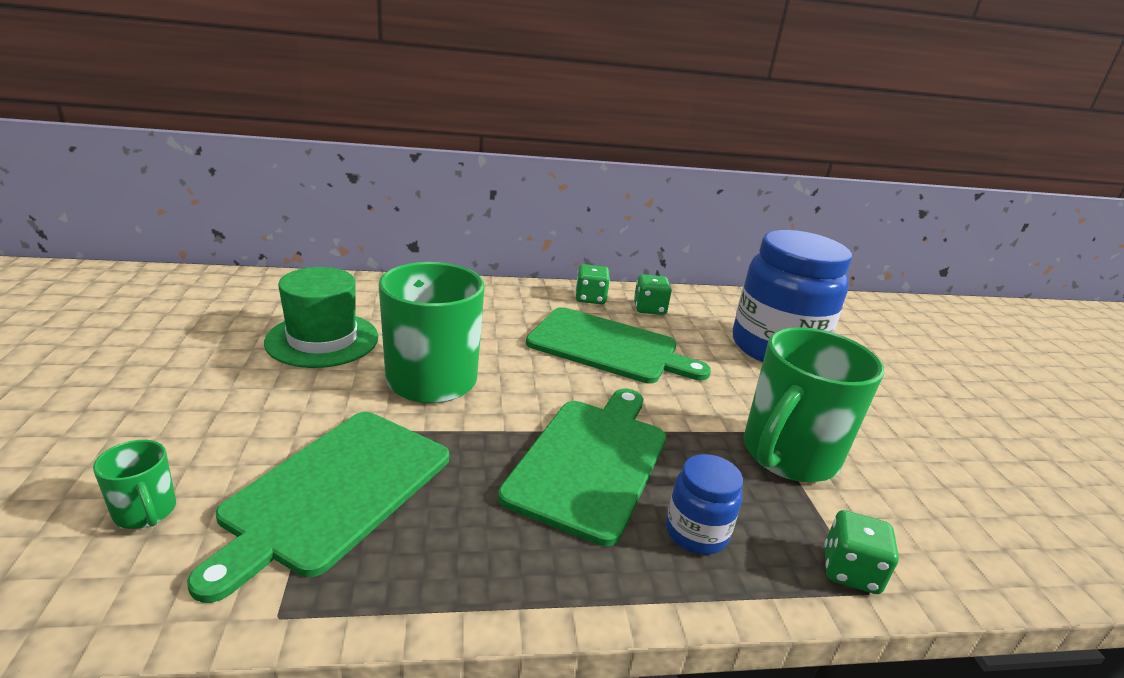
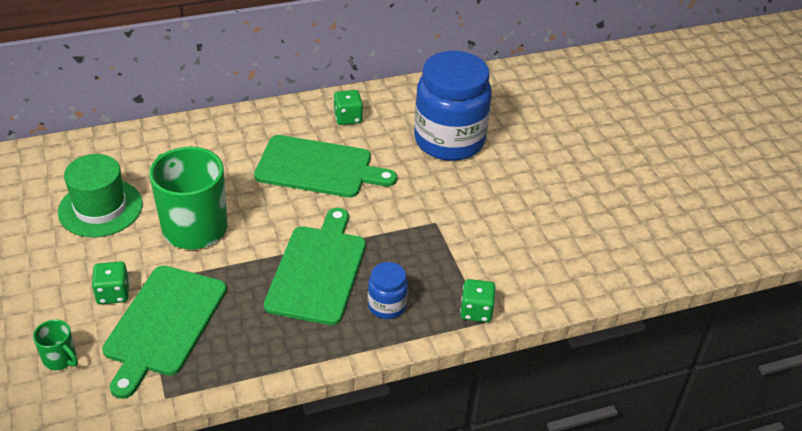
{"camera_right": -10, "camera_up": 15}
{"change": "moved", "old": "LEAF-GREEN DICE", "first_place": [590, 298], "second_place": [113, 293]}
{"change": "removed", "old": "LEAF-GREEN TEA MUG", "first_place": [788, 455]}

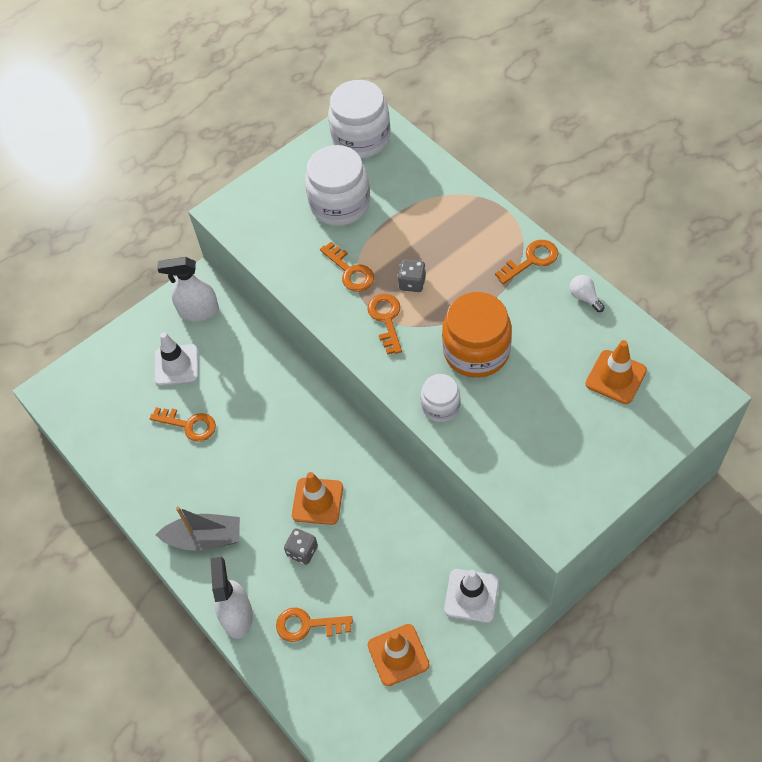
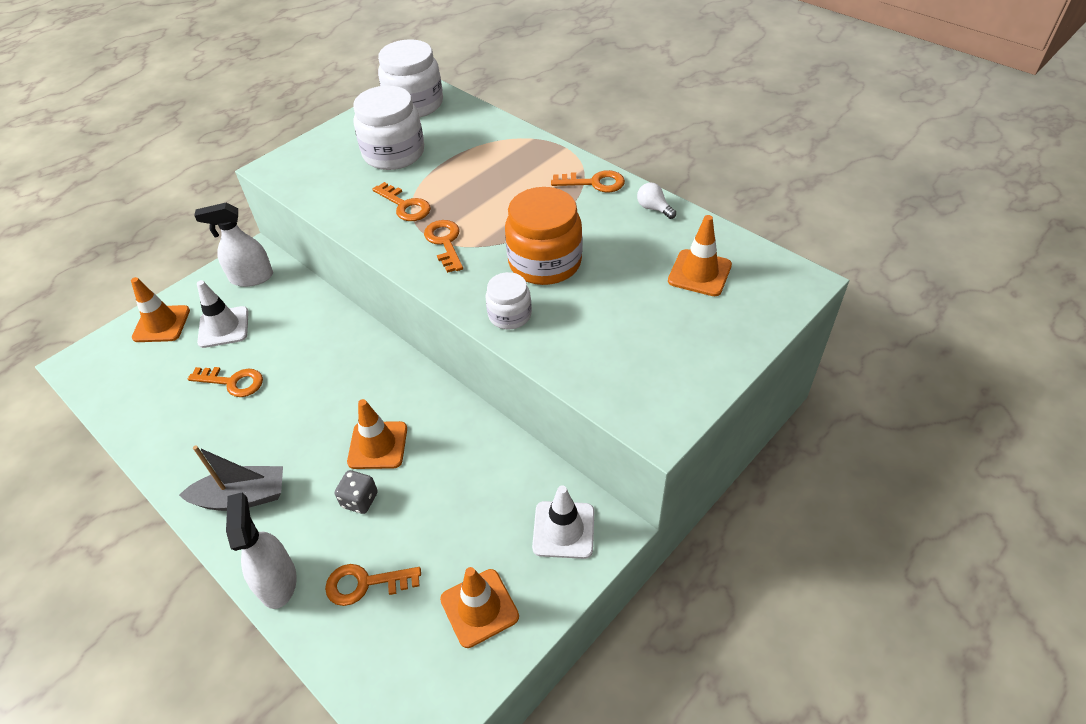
{"camera_right": -10, "camera_up": -10}
{"change": "added", "new": "ORANGE-COLOURED TRAFFIC CONE", "second_place": [161, 324]}
{"change": "turned", "old": "ORANGE-COLOURED LATCHKEY", "first_place": [531, 260], "second_place": [594, 183], "degrees": 45}
{"change": "removed", "old": "GRAY DICE", "first_place": [412, 283]}

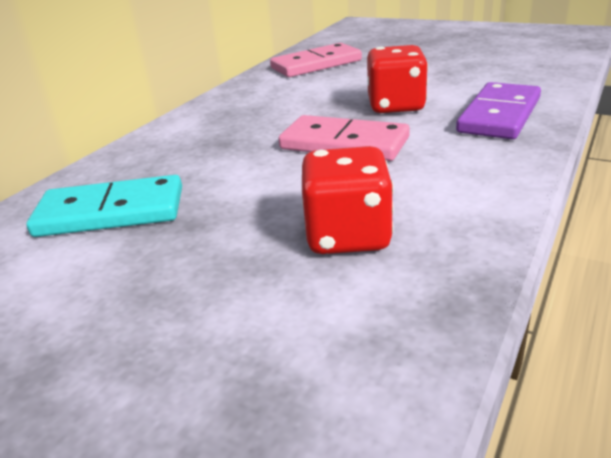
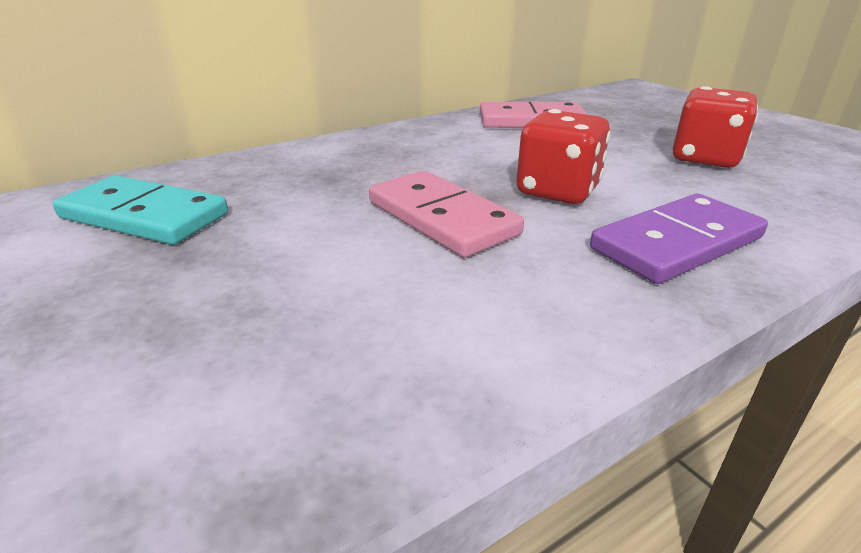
{"camera_right": 25, "camera_up": 0}
{"change": "moved", "old": "CRIMSON DICE", "first_place": [348, 236], "second_place": [704, 158]}

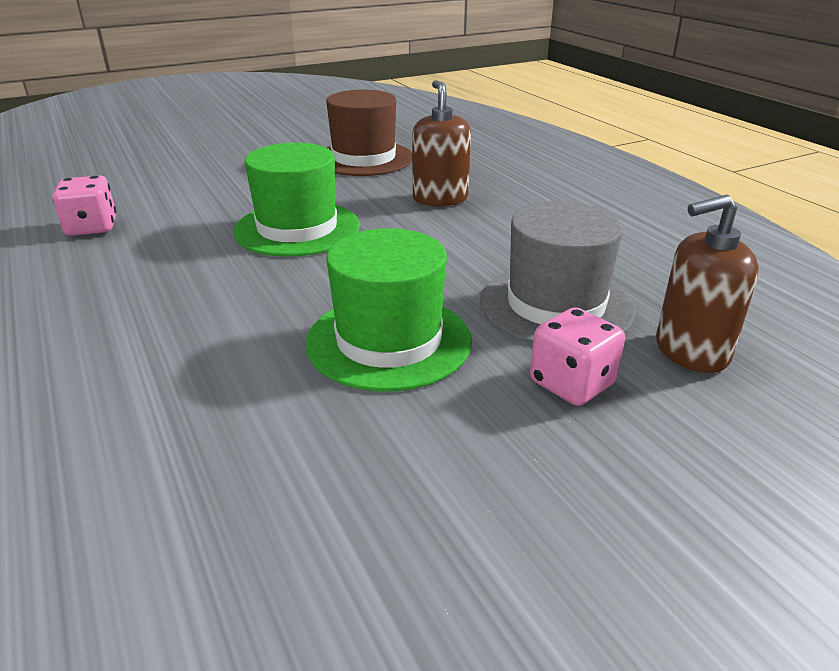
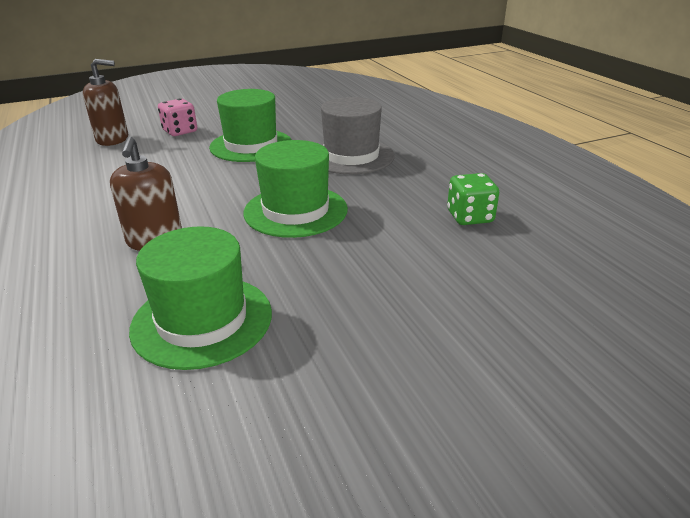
{"camera_right": -175, "camera_up": 0}
{"change": "recoloured", "old": "DARK BROWN TOP HAT", "new": "LEAF-GREEN TOP HAT", "first_place": [364, 158], "second_place": [202, 320]}
{"change": "moved", "old": "GRAY TOP HAT", "first_place": [555, 305], "second_place": [351, 156]}
{"change": "recoloured", "old": "ROSY DICE", "new": "LEAF-GREEN DICE", "first_place": [92, 227], "second_place": [470, 217]}

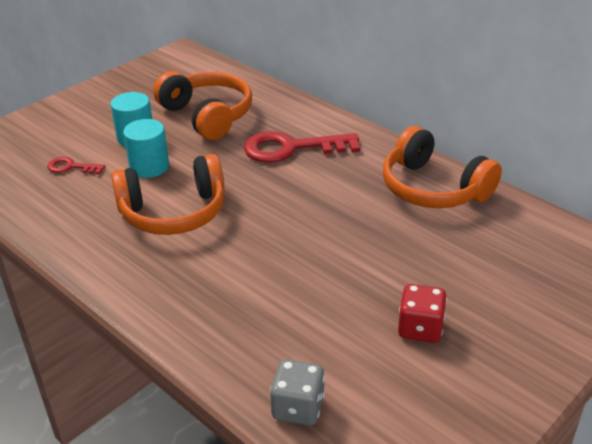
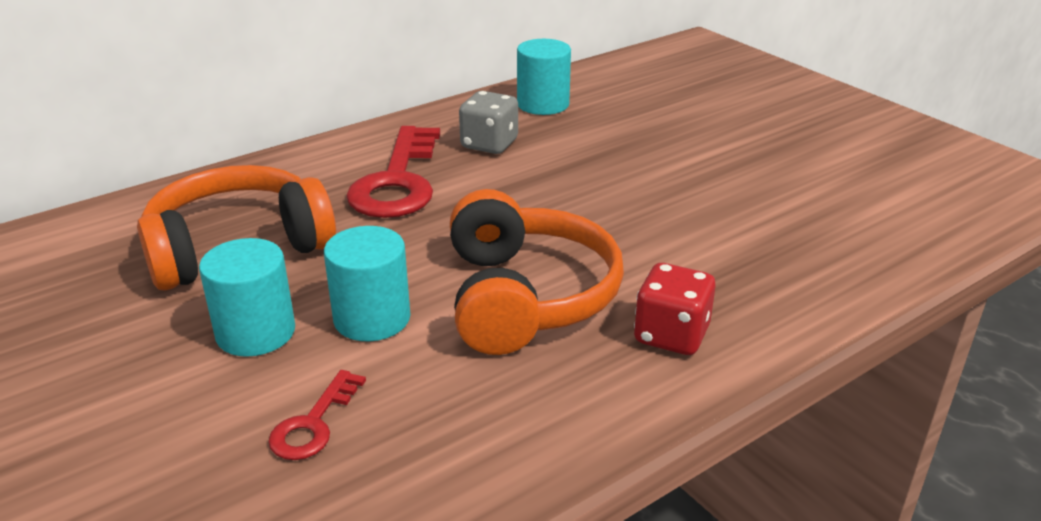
{"camera_right": -80, "camera_up": -5}
{"change": "moved", "old": "GRAY DICE", "first_place": [298, 408], "second_place": [489, 144]}
{"change": "replaced", "old": "ORANGE-COLOURED HEADSET", "new": "TEAL SOLID CYLINDER", "first_place": [433, 188], "second_place": [543, 104]}
{"change": "moved", "old": "CRIMSON DICE", "first_place": [420, 328], "second_place": [671, 335]}

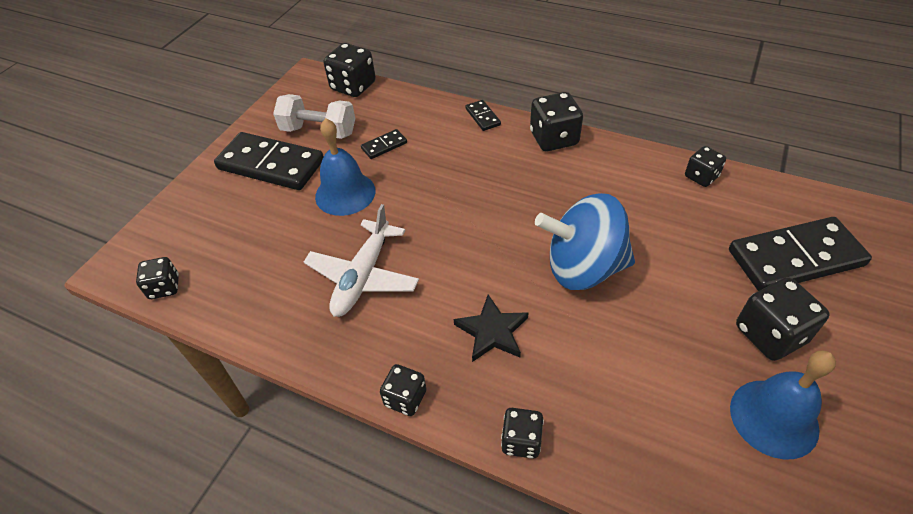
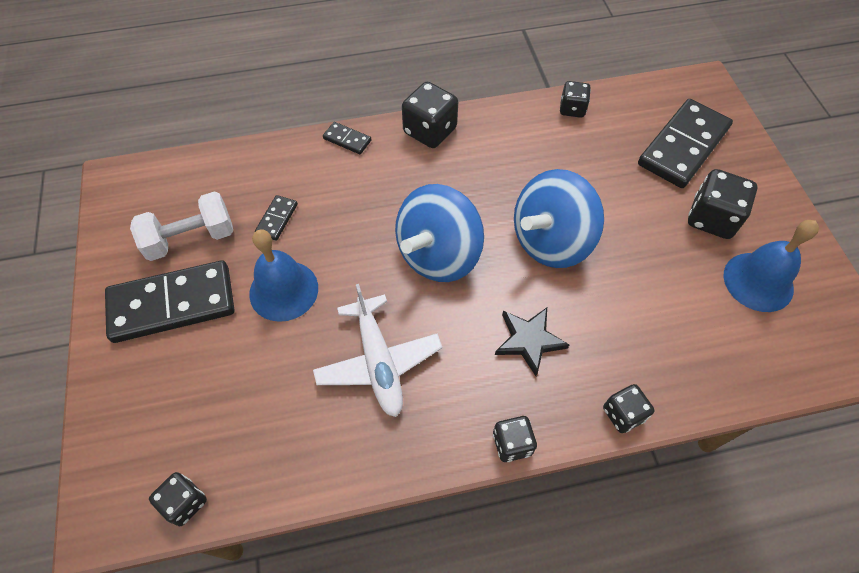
{"camera_right": -40, "camera_up": 10}
{"change": "added", "new": "ROYAL BLUE SPINNING TOP", "second_place": [438, 255]}
{"change": "removed", "old": "BLACK DICE", "first_place": [353, 86]}

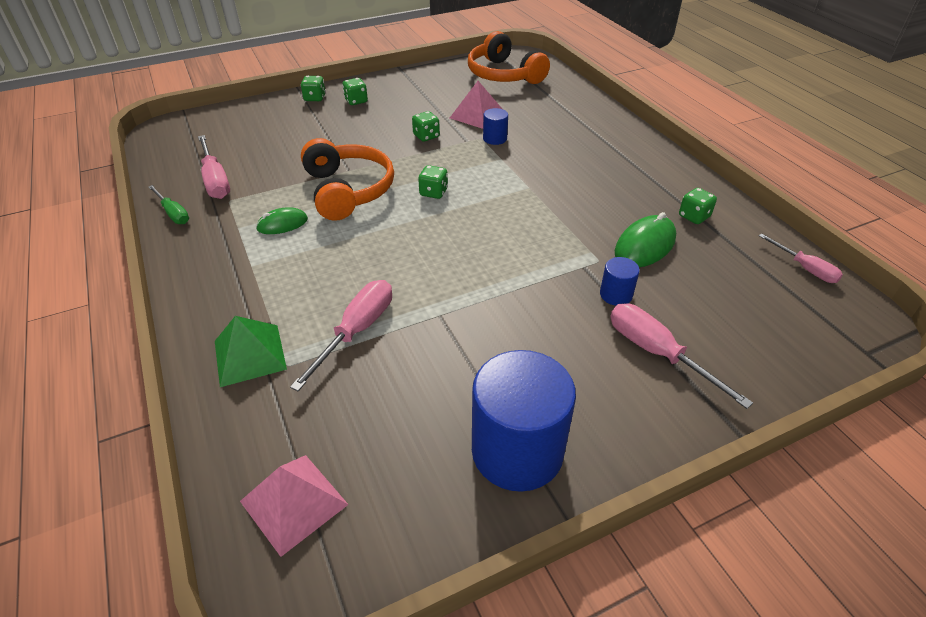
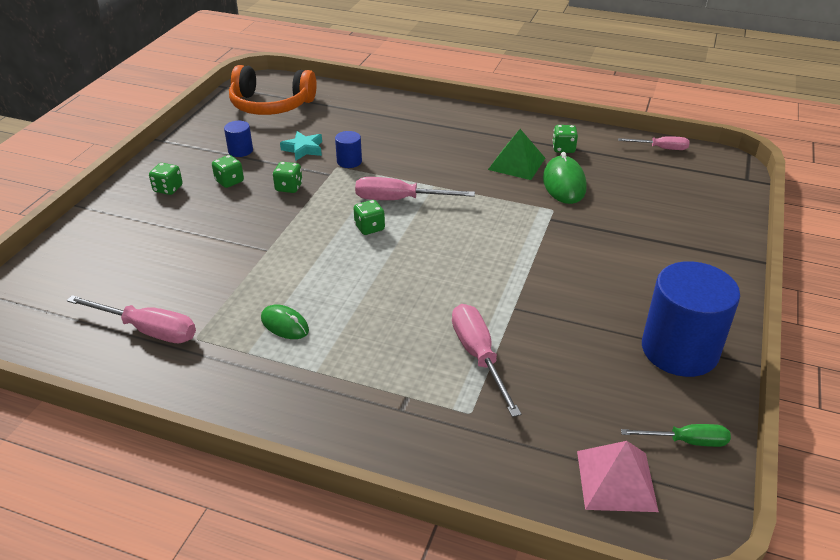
{"camera_right": -45, "camera_up": -5}
{"change": "moved", "old": "LEAF-GREEN DICE", "first_place": [315, 98], "second_place": [229, 181]}
{"change": "moved", "old": "ROYAL BLUE SOLID CYLINDER", "first_place": [616, 294], "second_place": [240, 151]}
{"change": "turned", "old": "LEAF-GREEN COMPUTER MOUSE", "first_place": [282, 224], "second_place": [285, 324], "degrees": -75}
{"change": "replaced", "old": "ROSY PYRAMID", "new": "TEAL STAR SHAPE", "first_place": [477, 115], "second_place": [303, 149]}
{"change": "moved", "old": "ROSY FLAT SCREWDRIVER", "first_place": [657, 353], "second_place": [399, 200]}
{"change": "moved", "old": "LEAF-GREEN PYRAMID", "first_place": [249, 354], "second_place": [516, 163]}
{"change": "moved", "old": "LEAF-GREEN FLAT SCREWDRIVER", "first_place": [173, 213], "second_place": [686, 441]}
{"change": "removed", "old": "ORANGE-COLOURED HEADSET", "first_place": [348, 190]}

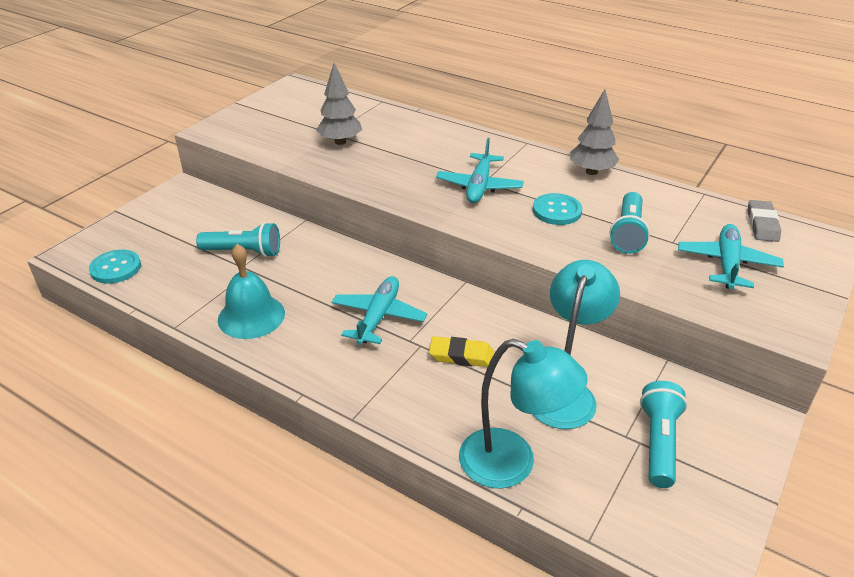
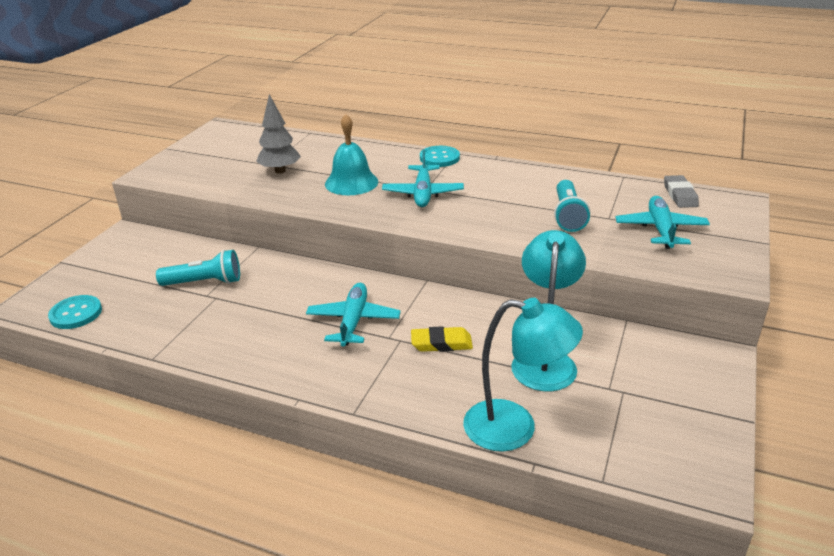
{"camera_right": -10, "camera_up": -5}
{"change": "moved", "old": "TEAL SCHOOL BELL", "first_place": [251, 316], "second_place": [351, 182]}
{"change": "moved", "old": "TEAL SHIRT BUTTON", "first_place": [557, 211], "second_place": [439, 158]}
{"change": "removed", "old": "GRAY FIR TREE", "first_place": [591, 172]}
{"change": "removed", "old": "TEAL TORCH", "first_place": [658, 443]}

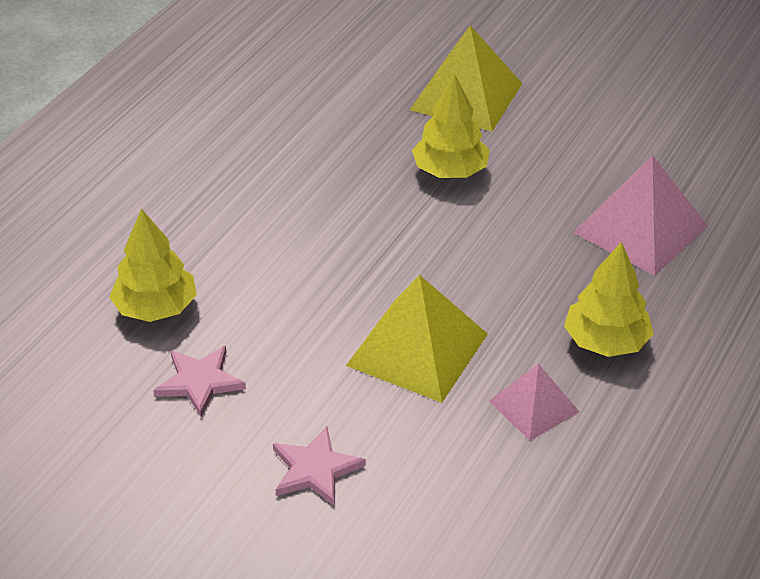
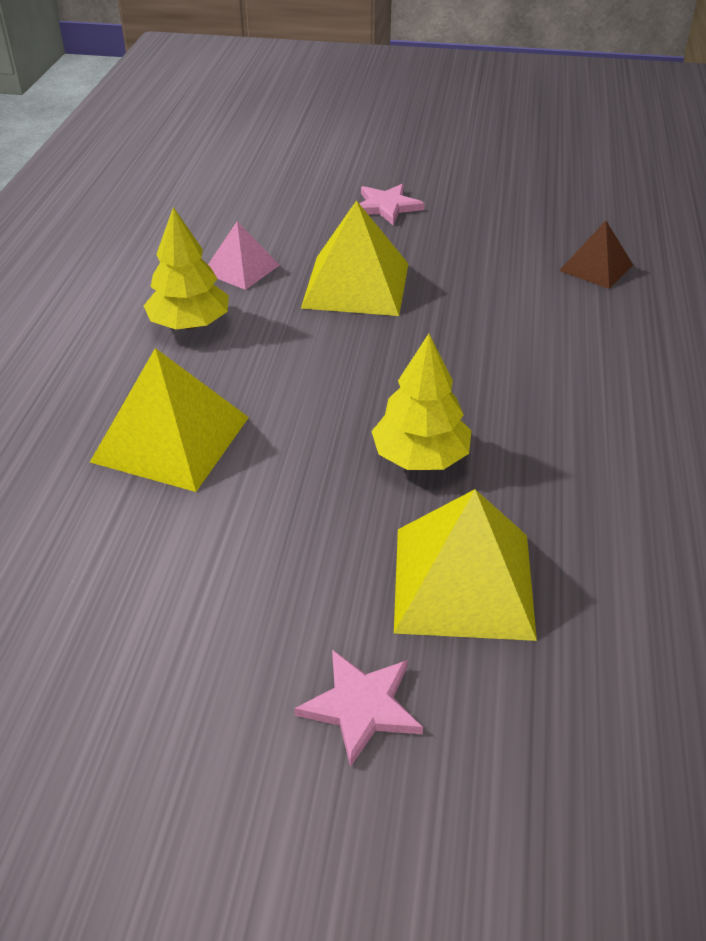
{"camera_right": 160, "camera_up": 0}
{"change": "recoloured", "old": "ROSY PYRAMID", "new": "YELLOW PYRAMID", "first_place": [640, 229], "second_place": [170, 439]}
{"change": "moved", "old": "ROSY STAR SHAPE", "first_place": [199, 382], "second_place": [361, 706]}
{"change": "replaced", "old": "YELLOW FIR TREE", "new": "DARK BROWN PYRAMID", "first_place": [156, 308], "second_place": [596, 267]}

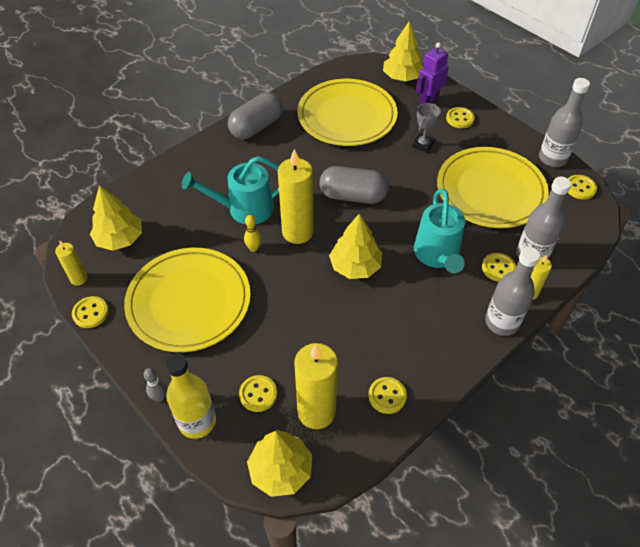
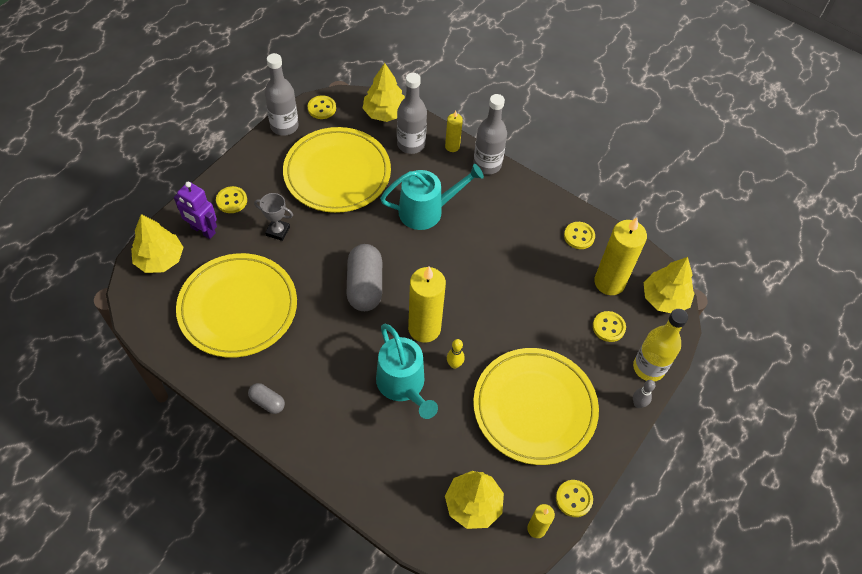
{"camera_right": -105, "camera_up": 5}
{"change": "resized", "old": "GRAY CAPSULE", "first_place": [256, 127], "second_place": [267, 402], "factor": 0.52}
{"change": "moved", "old": "YELLOW FIR TREE", "first_place": [355, 266], "second_place": [385, 113]}
{"change": "removed", "old": "YELLOW SHIRT BUTTON", "first_place": [498, 268]}

